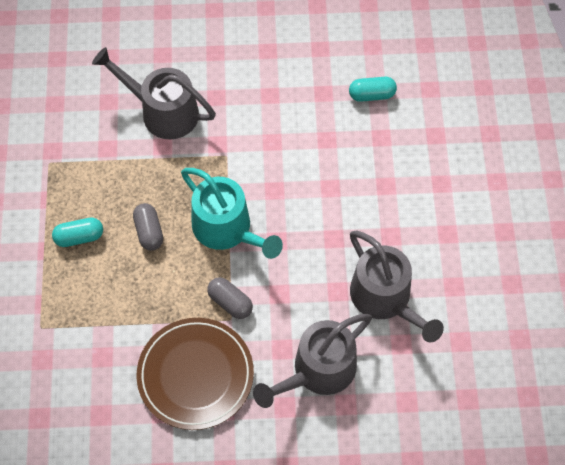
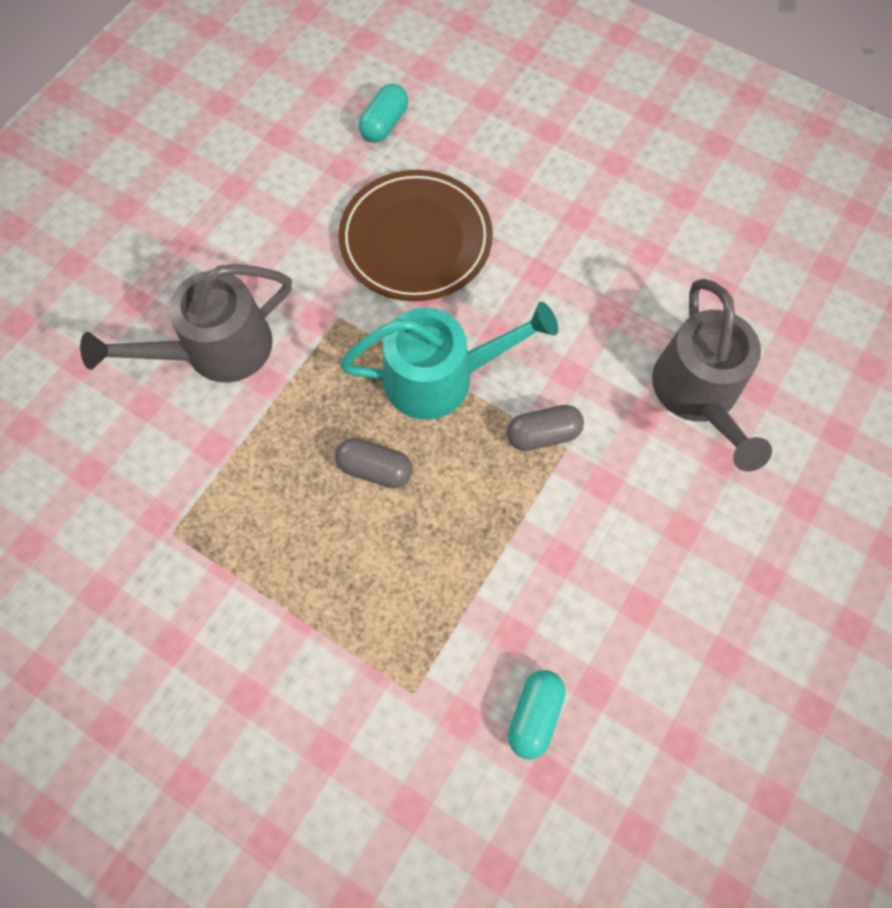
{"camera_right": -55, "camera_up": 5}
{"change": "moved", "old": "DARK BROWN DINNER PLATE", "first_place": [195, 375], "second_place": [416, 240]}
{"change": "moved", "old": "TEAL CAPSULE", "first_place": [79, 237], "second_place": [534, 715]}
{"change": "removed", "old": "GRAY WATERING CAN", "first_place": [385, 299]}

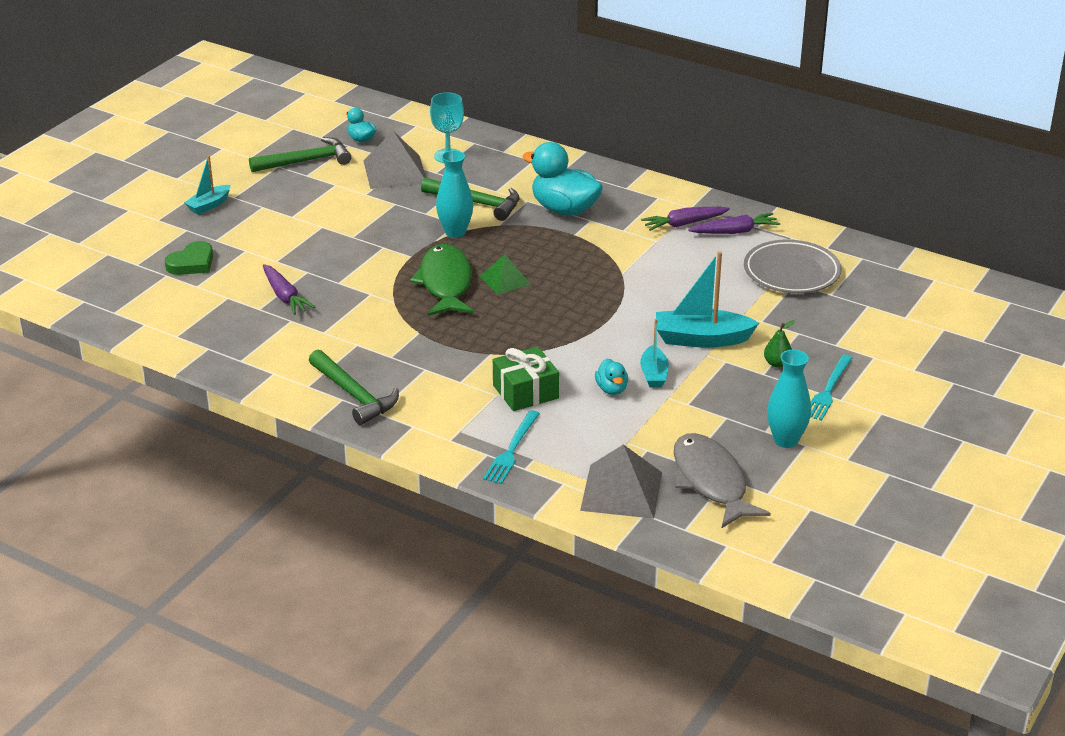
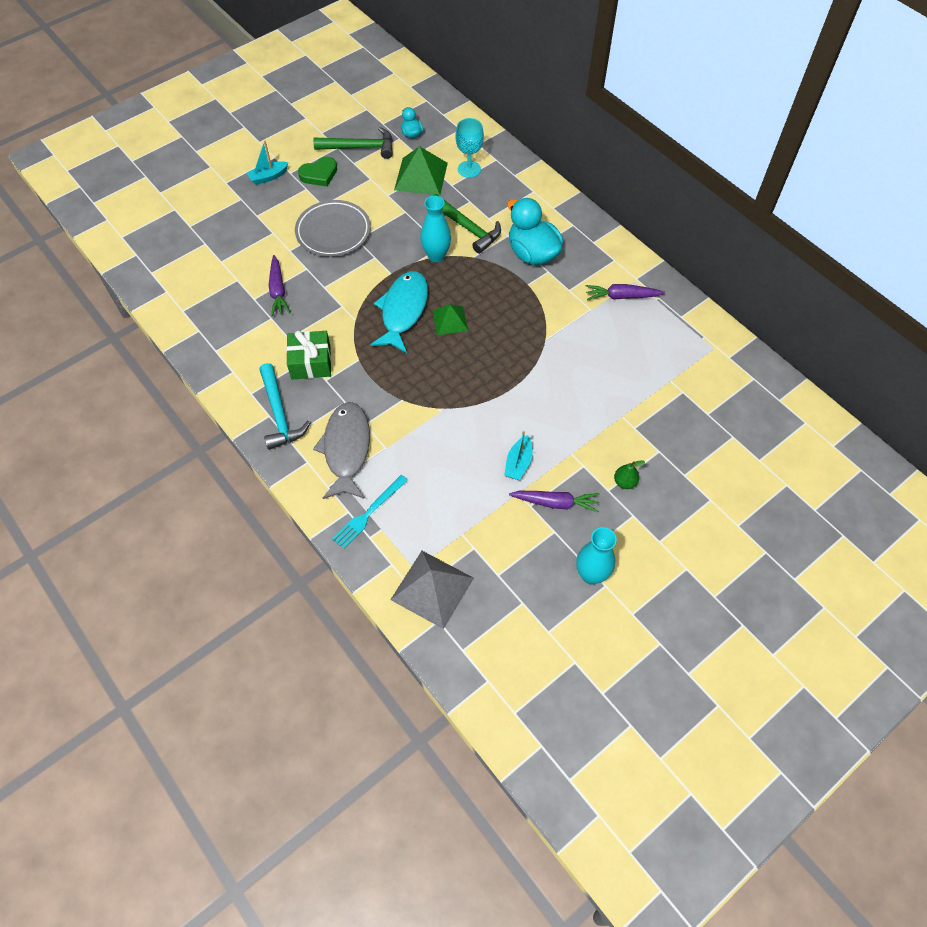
{"camera_right": 20, "camera_up": 25}
{"change": "recoloured", "old": "LEAF-GREEN CLAW HAMMER", "new": "TEAL CLAW HAMMER", "first_place": [354, 394], "second_place": [279, 413]}
{"change": "moved", "old": "LEAF-GREEN GIFT", "first_place": [525, 392], "second_place": [311, 362]}
{"change": "moved", "old": "GRAY DINNER PLATE", "first_place": [791, 272], "second_place": [333, 232]}
{"change": "moved", "old": "LEAF-GREEN HEART SHAPE", "first_place": [192, 263], "second_place": [319, 174]}
{"change": "moved", "old": "GRAY FISH FIGURE", "first_place": [711, 482], "second_place": [346, 449]}
{"change": "recoloured", "old": "LEAF-GREEN FISH FIGURE", "new": "TEAL FISH FIGURE", "first_place": [445, 283], "second_place": [403, 311]}
{"change": "recoloured", "old": "GRAY PYRAMID", "new": "LEAF-GREEN PYRAMID", "first_place": [395, 172], "second_place": [421, 176]}
{"change": "moved", "old": "PURPLE TOY CARROT", "first_place": [735, 231], "second_place": [555, 503]}
{"change": "removed", "old": "TEAL RUBBER DUCK", "first_place": [611, 389]}
{"change": "removed", "old": "TEAL SAILBOAT", "first_place": [701, 339]}
{"change": "removed", "old": "TEAL DINNER FORK", "first_place": [828, 390]}

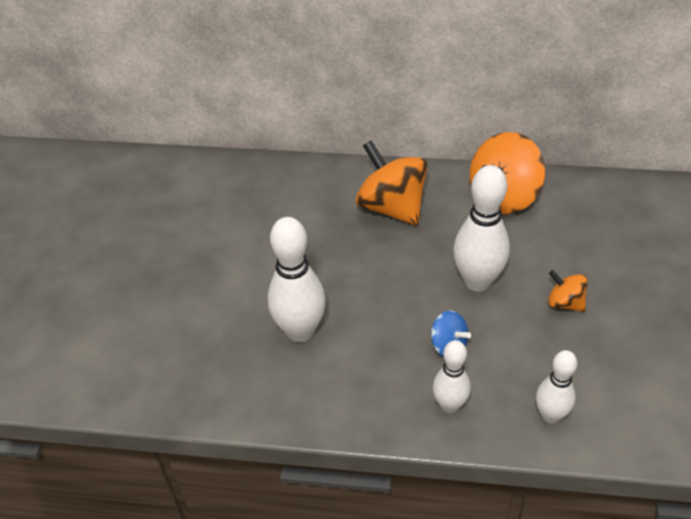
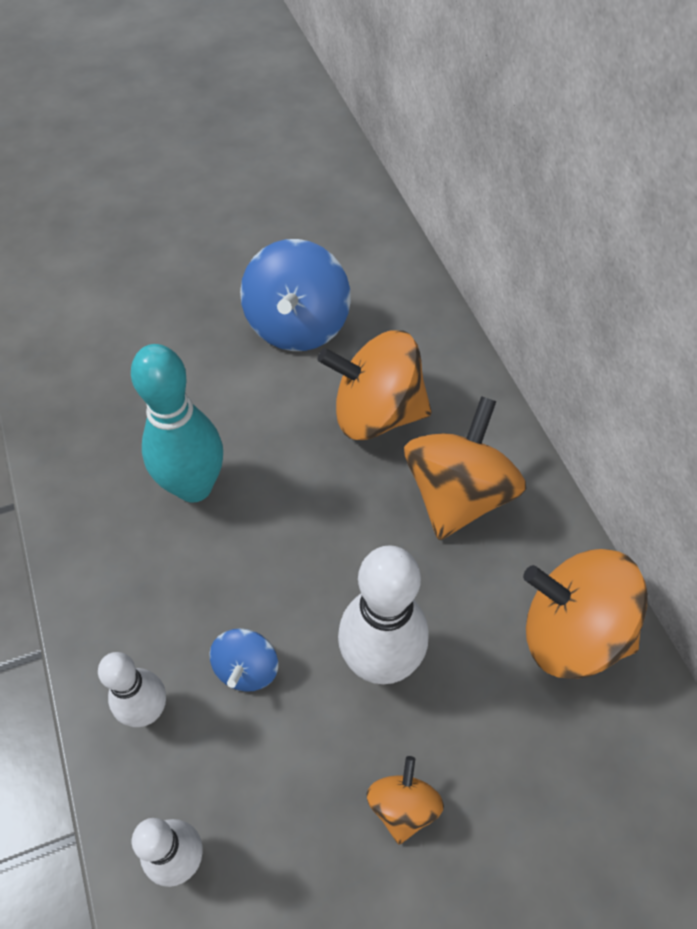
{"camera_right": 60, "camera_up": 10}
{"change": "recoloured", "old": "WHITE TENPIN", "new": "TEAL TENPIN", "first_place": [300, 331], "second_place": [194, 486]}
{"change": "added", "new": "ROYAL BLUE SPINNING TOP", "second_place": [297, 326]}
{"change": "added", "new": "ORANGE-COLOURED SPINNING TOP", "second_place": [376, 413]}

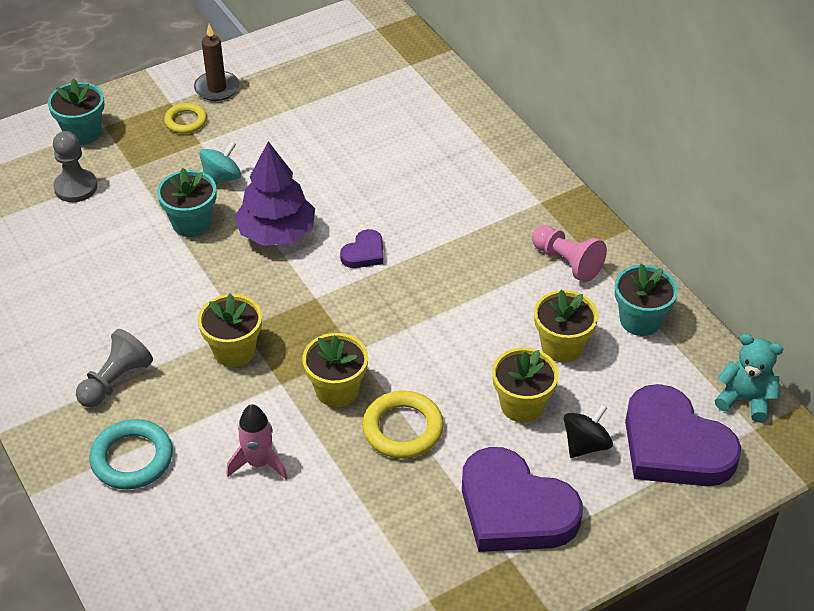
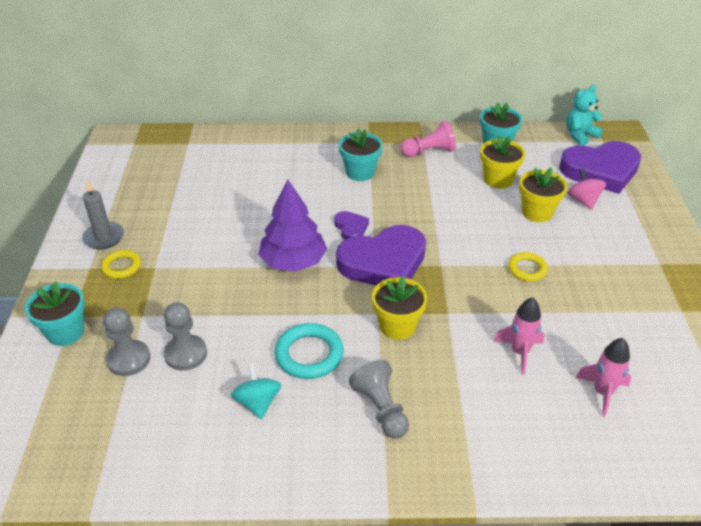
{"camera_right": -60, "camera_up": -5}
{"change": "recoloured", "old": "DARK BROWN PILLAR CANDLE", "new": "GRAY PILLAR CANDLE", "first_place": [217, 88], "second_place": [104, 237]}
{"change": "added", "new": "GRAY PAWN", "second_place": [186, 354]}
{"change": "moved", "old": "TEAL SPINNING TOP", "first_place": [222, 178], "second_place": [257, 403]}
{"change": "moved", "old": "TEAL HOOP", "first_place": [132, 458], "second_place": [309, 354]}
{"change": "moved", "old": "PURPLE HEART SHAPE", "first_place": [514, 509], "second_place": [383, 262]}
{"change": "moved", "old": "TEAL POTTED PLANT", "first_place": [191, 223], "second_place": [360, 172]}
{"change": "resized", "old": "YELLOW HOOP", "first_place": [403, 429], "second_place": [527, 269], "factor": 0.64}
{"change": "recoloured", "old": "BLACK SPINNING TOP", "new": "ROSY SPINNING TOP", "first_place": [585, 445], "second_place": [583, 200]}
{"change": "added", "new": "ROSY SPACESHIP", "second_place": [602, 392]}
{"change": "removed", "old": "YELLOW POTTED PLANT", "first_place": [337, 390]}

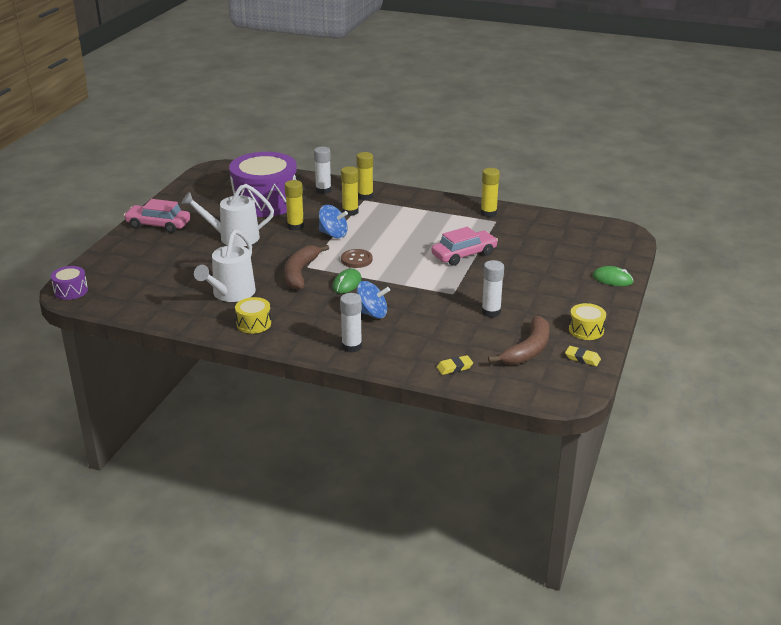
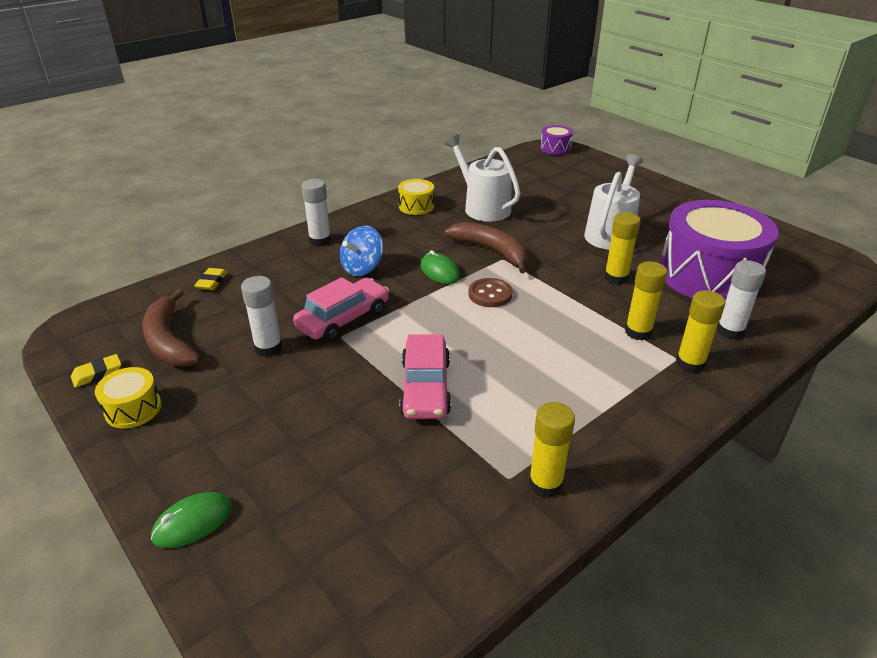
{"camera_right": 120, "camera_up": 5}
{"change": "moved", "old": "ROSY AUTOMOBILE", "first_place": [158, 225], "second_place": [343, 319]}
{"change": "removed", "old": "ROYAL BLUE SPINNING TOP", "first_place": [333, 234]}

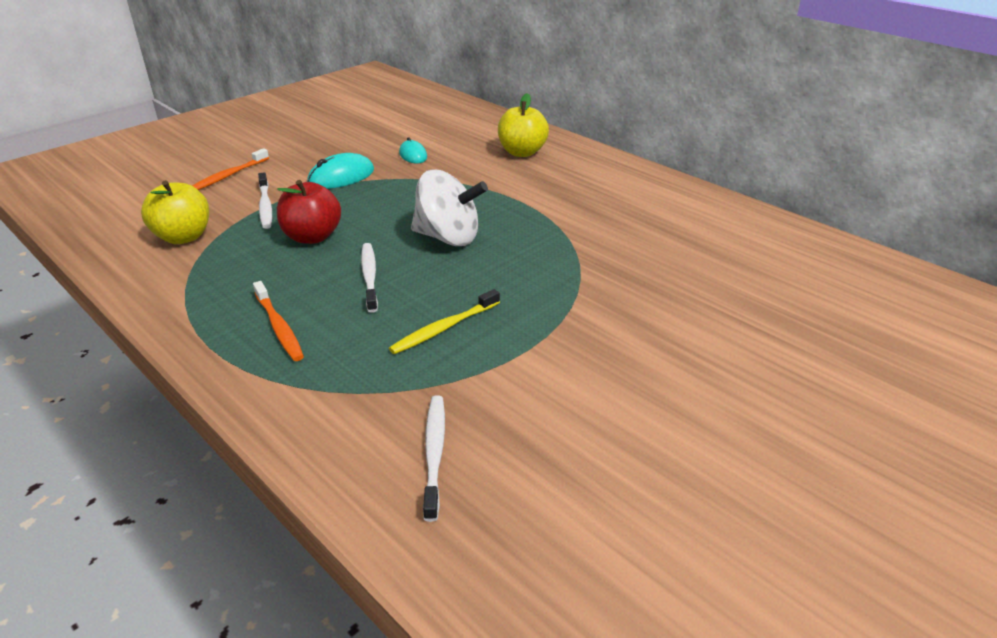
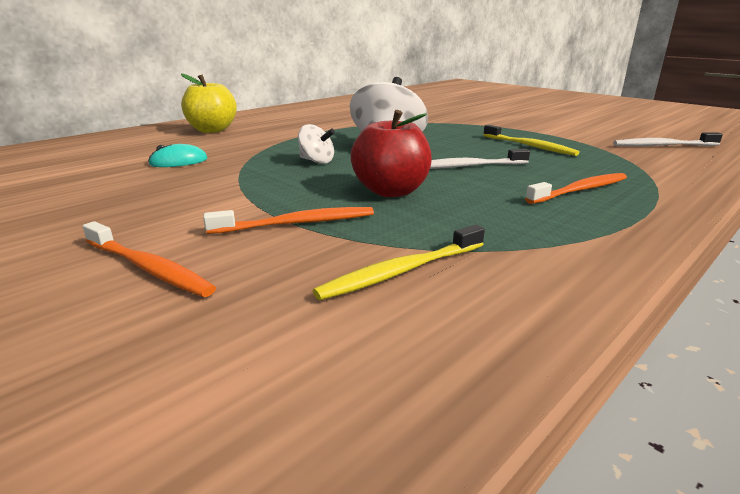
{"camera_right": -90, "camera_up": -10}
{"change": "recoloured", "old": "WHITE TOOTHBRUSH", "new": "ORANGE-COLOURED TOOTHBRUSH", "first_place": [265, 206], "second_place": [297, 223]}
{"change": "added", "new": "WHITE SPINNING TOP", "second_place": [316, 161]}
{"change": "replaced", "old": "YELLOW APPLE FRUIT", "new": "YELLOW TOOTHBRUSH", "first_place": [183, 237], "second_place": [401, 271]}
{"change": "removed", "old": "TEAL COMPUTER MOUSE", "first_place": [341, 177]}

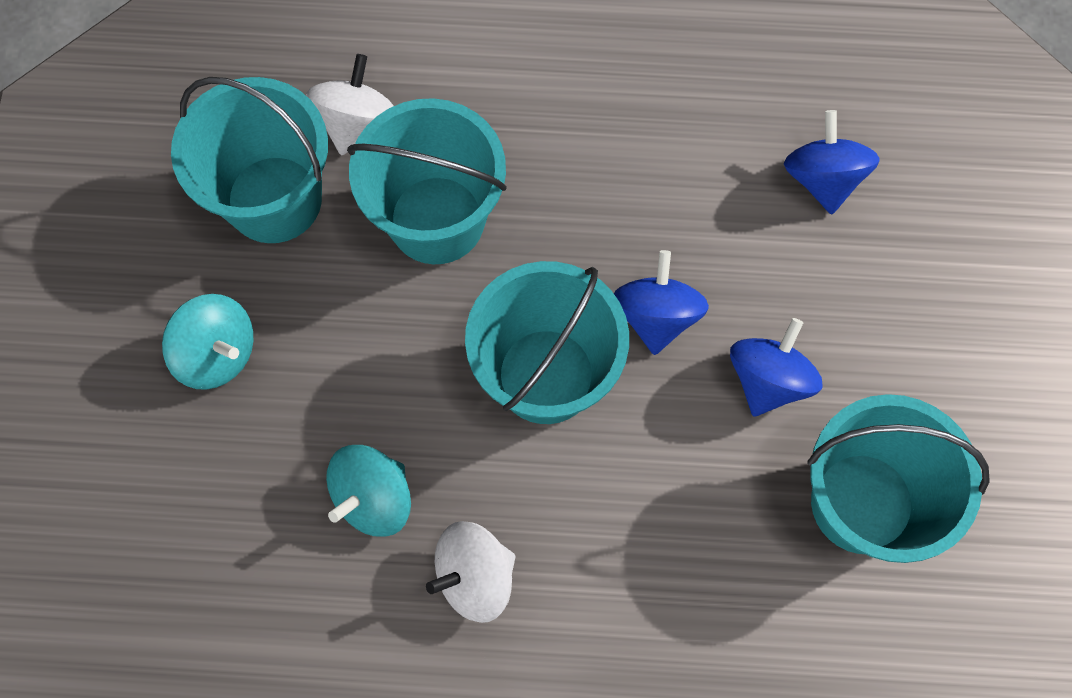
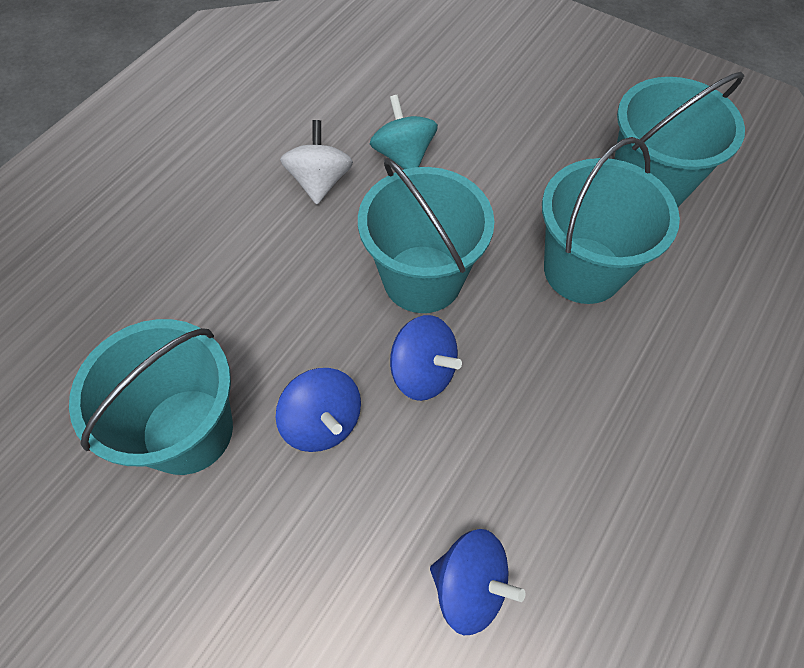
{"camera_right": 120, "camera_up": -10}
{"change": "removed", "old": "TEAL SPINNING TOP", "first_place": [217, 353]}
{"change": "removed", "old": "WHITE SPINNING TOP", "first_place": [356, 123]}

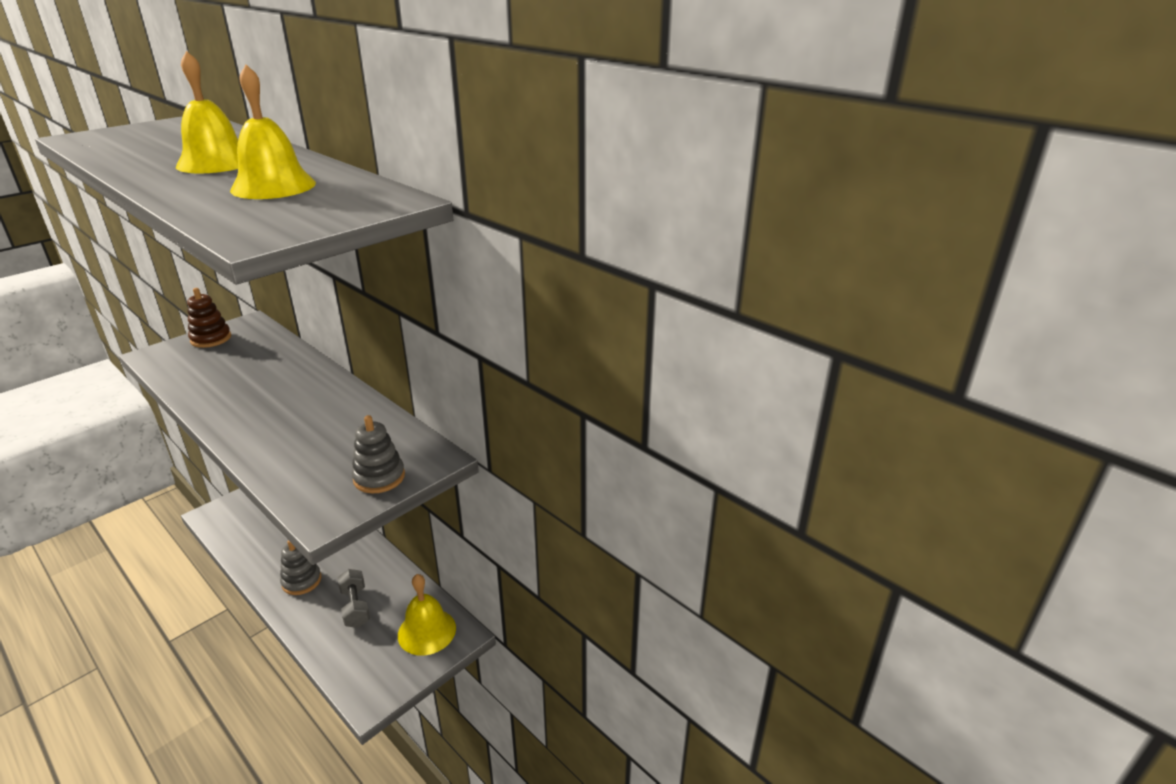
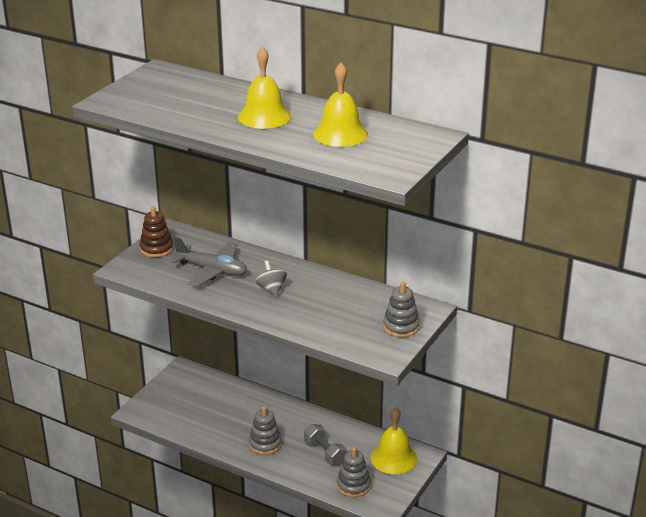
{"camera_right": -15, "camera_up": 0}
{"change": "added", "new": "GRAY PLANE", "second_place": [212, 270]}
{"change": "added", "new": "GRAY SPINNING TOP", "second_place": [271, 289]}
{"change": "added", "new": "GRAY STACKING TOY", "second_place": [353, 485]}

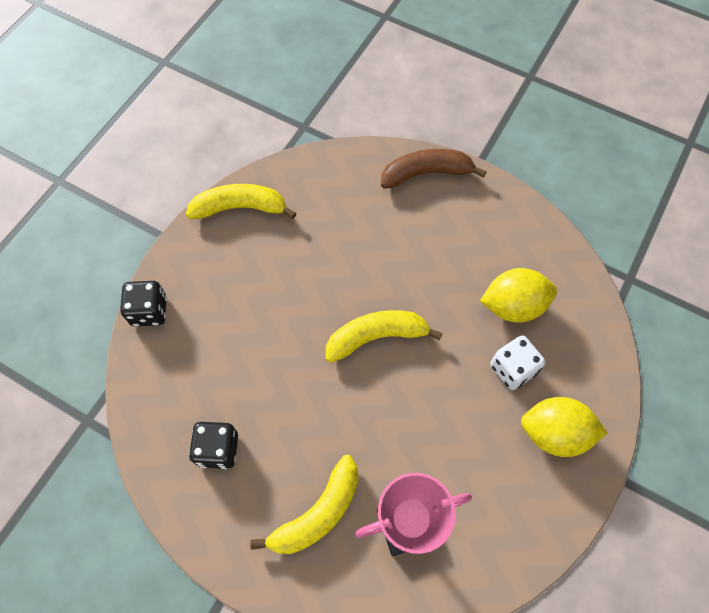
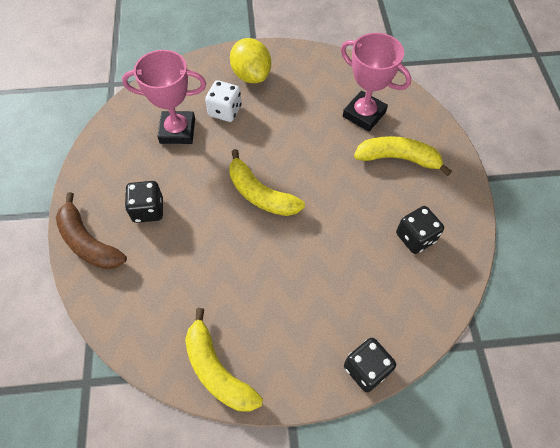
{"camera_right": -125, "camera_up": -5}
{"change": "replaced", "old": "YELLOW TOY LEMON", "new": "ROSY PRIZE CUP", "first_place": [513, 306], "second_place": [177, 131]}
{"change": "added", "new": "BLACK DICE", "second_place": [148, 210]}

